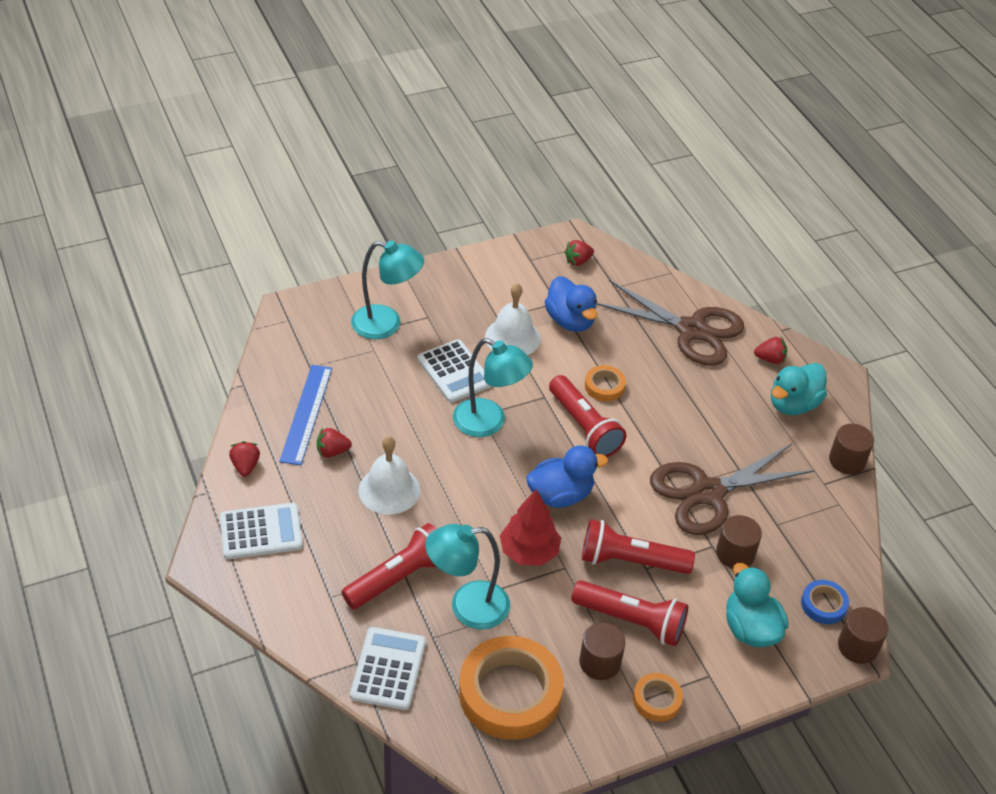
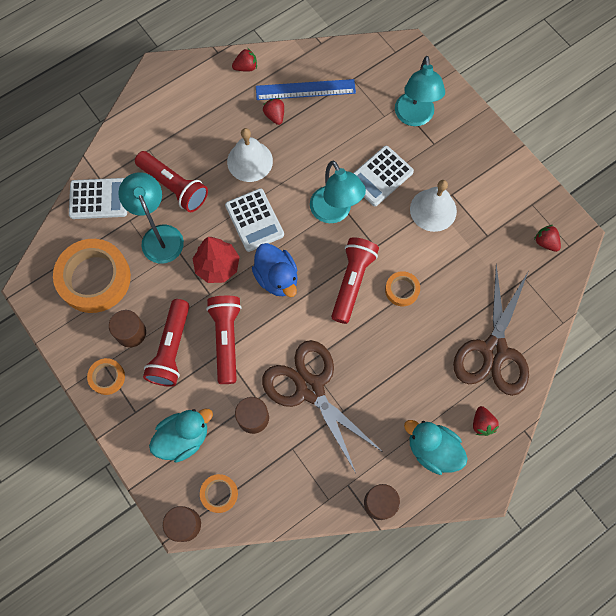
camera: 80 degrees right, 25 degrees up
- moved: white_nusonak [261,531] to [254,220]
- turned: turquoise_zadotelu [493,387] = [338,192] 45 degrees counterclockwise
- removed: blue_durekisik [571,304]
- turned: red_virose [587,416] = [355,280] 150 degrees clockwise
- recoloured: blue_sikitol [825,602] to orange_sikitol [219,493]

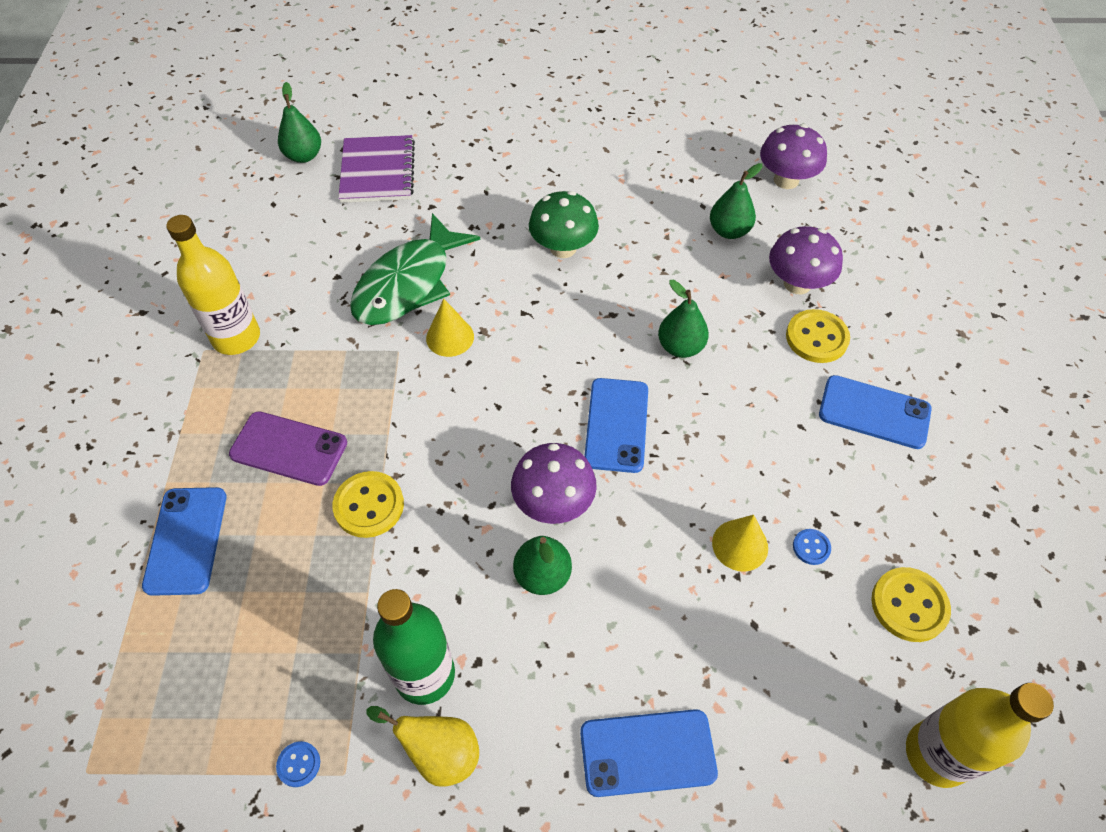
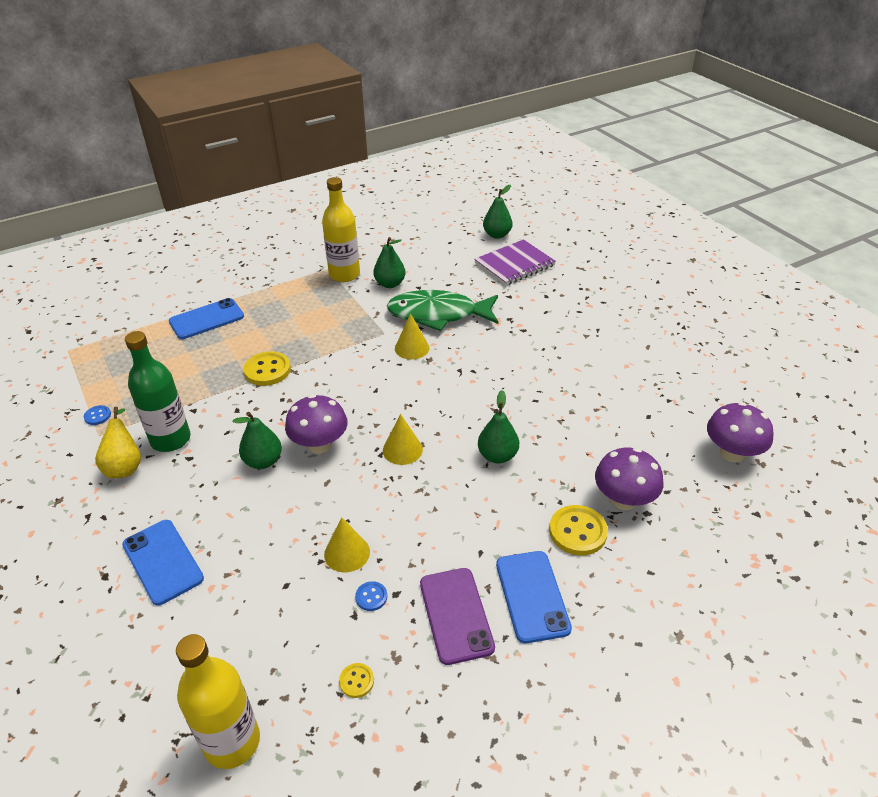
camera: 60 degrees right, 15 degrees down
- moved: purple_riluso [288,448] to [457,616]
- removed: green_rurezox [564,224]
- replaced: blue_riluso [616,425] to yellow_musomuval [403,439]
- moved: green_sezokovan [736,201] to [389,262]
- resized: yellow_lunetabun [911,604] = [356,680] x0.52

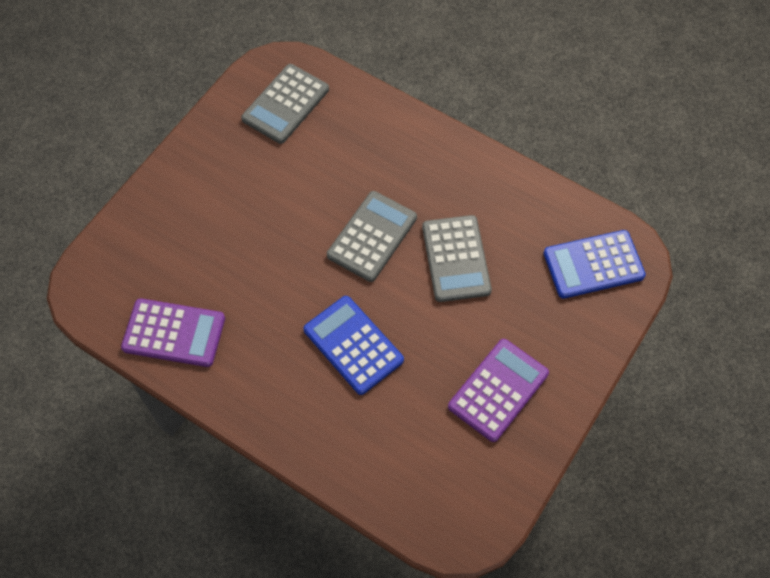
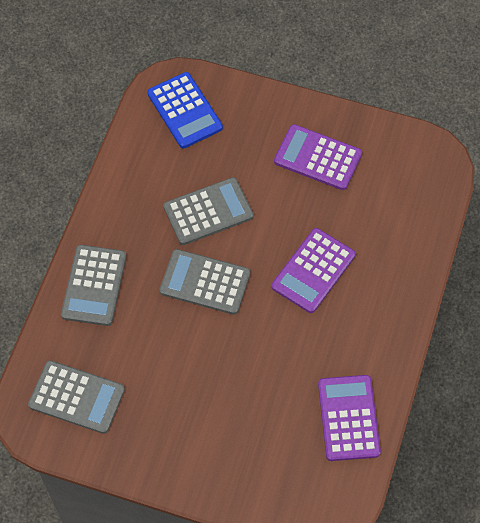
camera: 105 degrees left, 0 degrees up
- recoloured: blue_nusonak [354,345] to purple_nusonak [313,270]
- added: grey_nusonak [93,285]

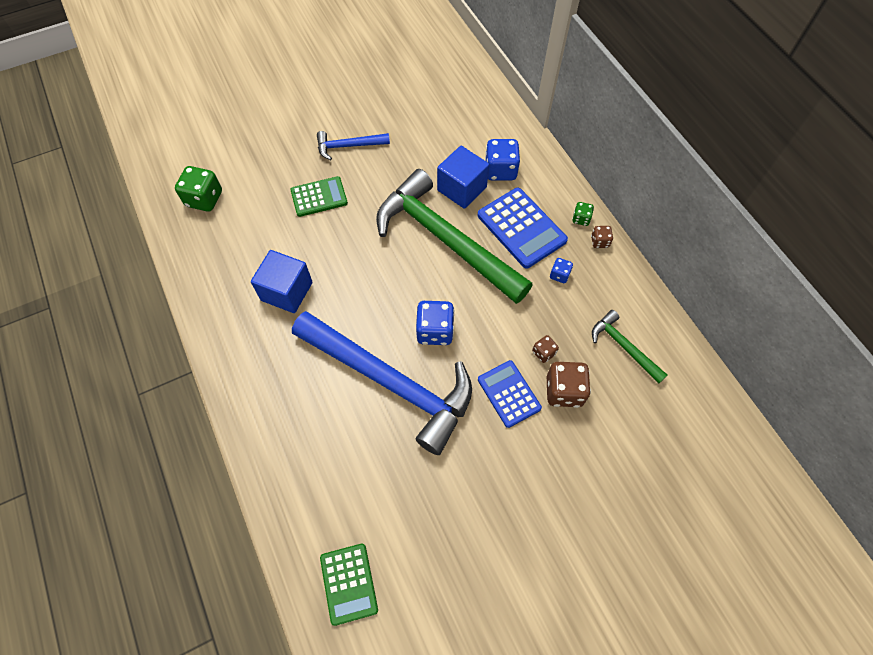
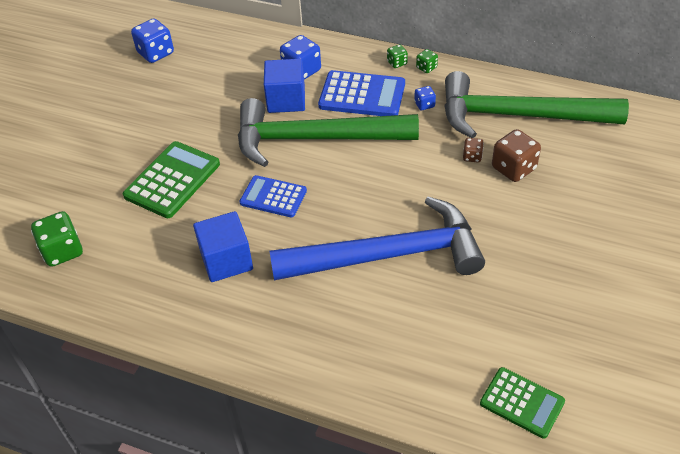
camera: 40 degrees left, 15 degrees down
- resized: green_nusonak [319,196] = [171,179] x1.52
- removed: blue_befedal [353,145]
- moved: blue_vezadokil [435,323] to [152,40]
- moved: blue_nusonak [510,394] to [273,196]
- recoloured: brown_vezadokil [602,237] to green_vezadokil [427,61]
- resized: green_befedal [629,347] = [536,104] x2.23

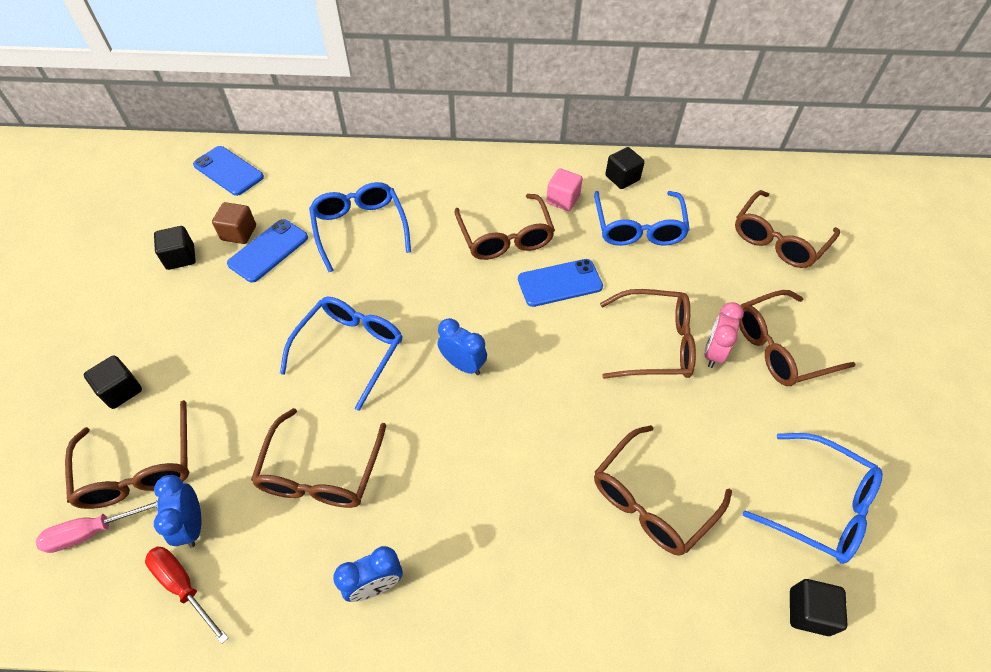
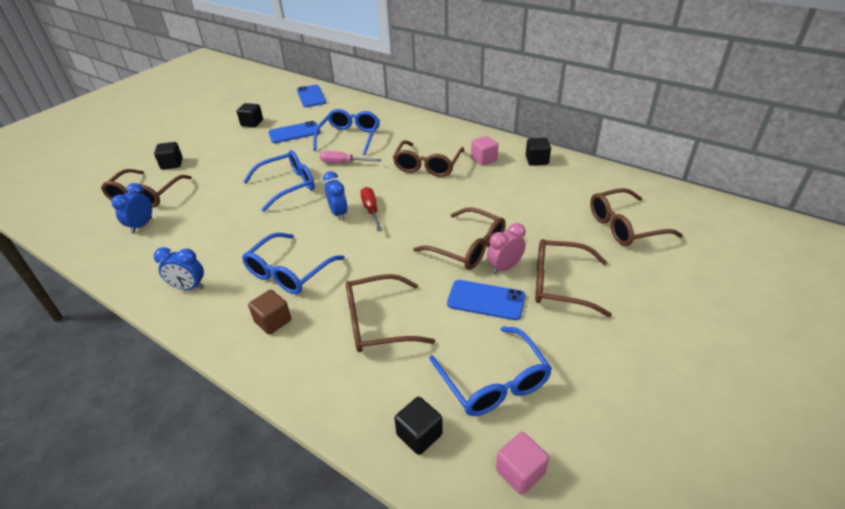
camera: 35 degrees right, 15 degrees down
- moved: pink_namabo [97,526] to [350,157]
- moved: red_namabo [186,595] to [371,209]
- moved: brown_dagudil [234,223] to [269,312]
- removed: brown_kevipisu [318,458]
- moved: blue_riluso [560,283] to [486,300]
- moved: blue_kevipisu [642,218] to [293,263]
- added: pink_dagudil [522,463]

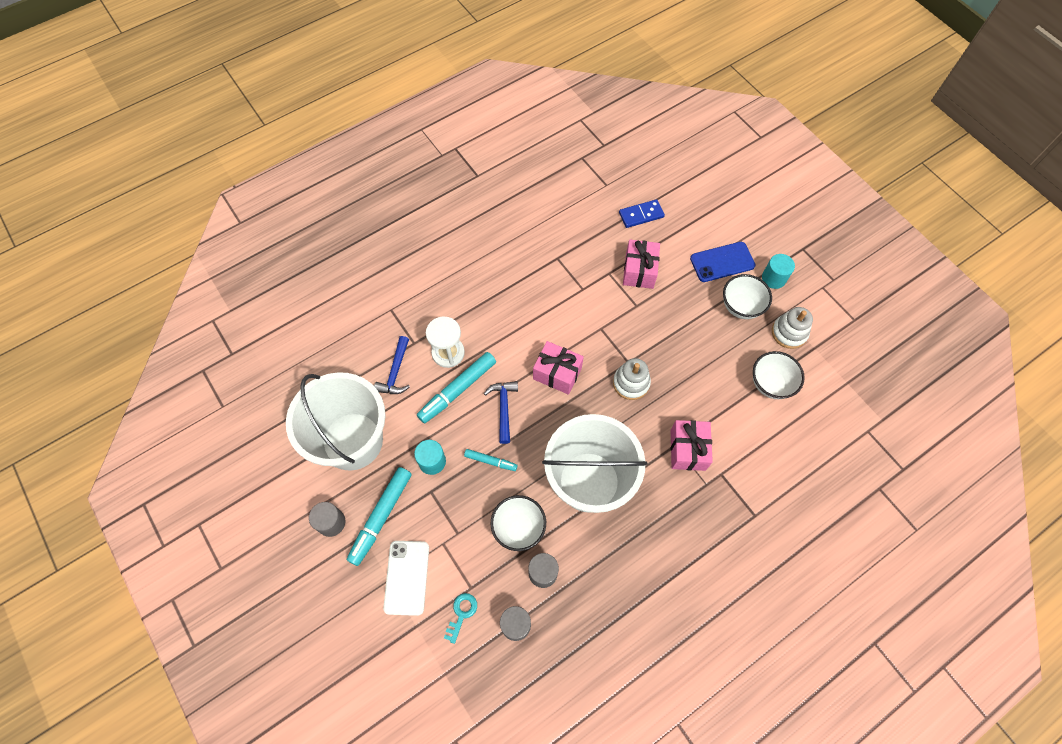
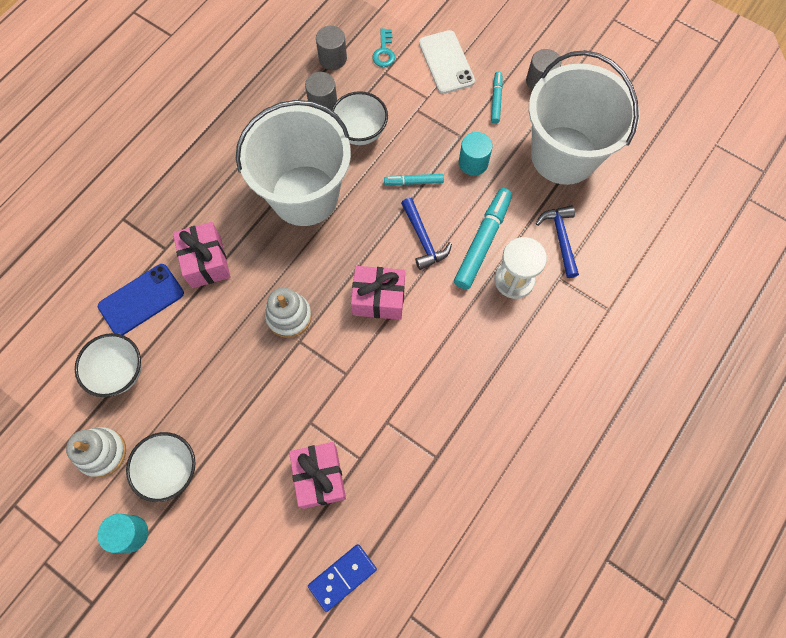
camera: 160 degrees right, 5 degrees up
- resized: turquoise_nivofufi [379,516] = [497,97] x0.54
- moved: blue_riluso [722,262] to [141,299]

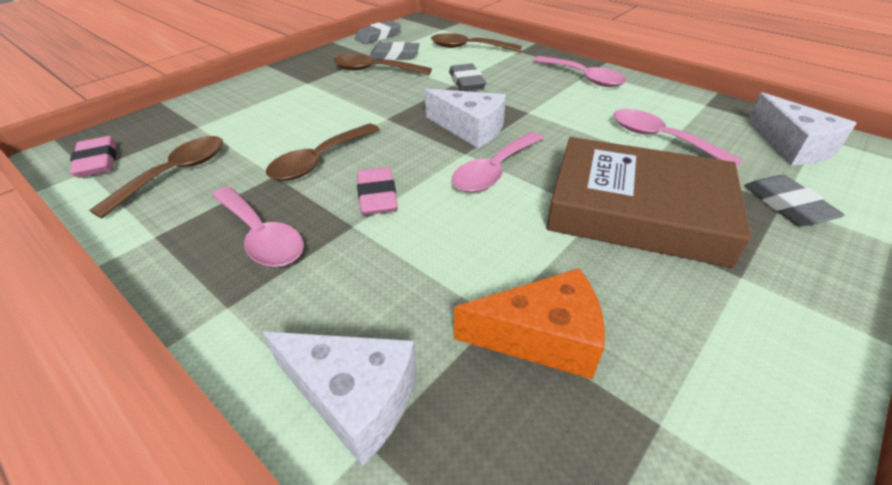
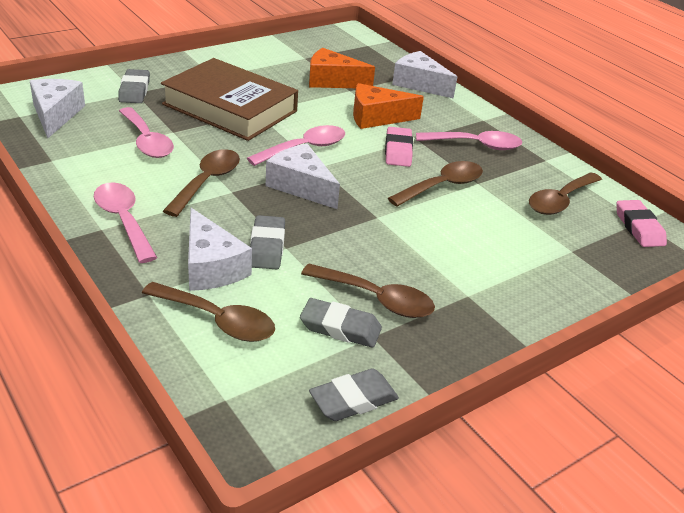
camera: 170 degrees left, 5 degrees down
- turned: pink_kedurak [258,227] = [469,140] 120 degrees clockwise
- added: brown_kedurak [201,183]
- added: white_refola [220,249]
- added: orange_refola [388,106]

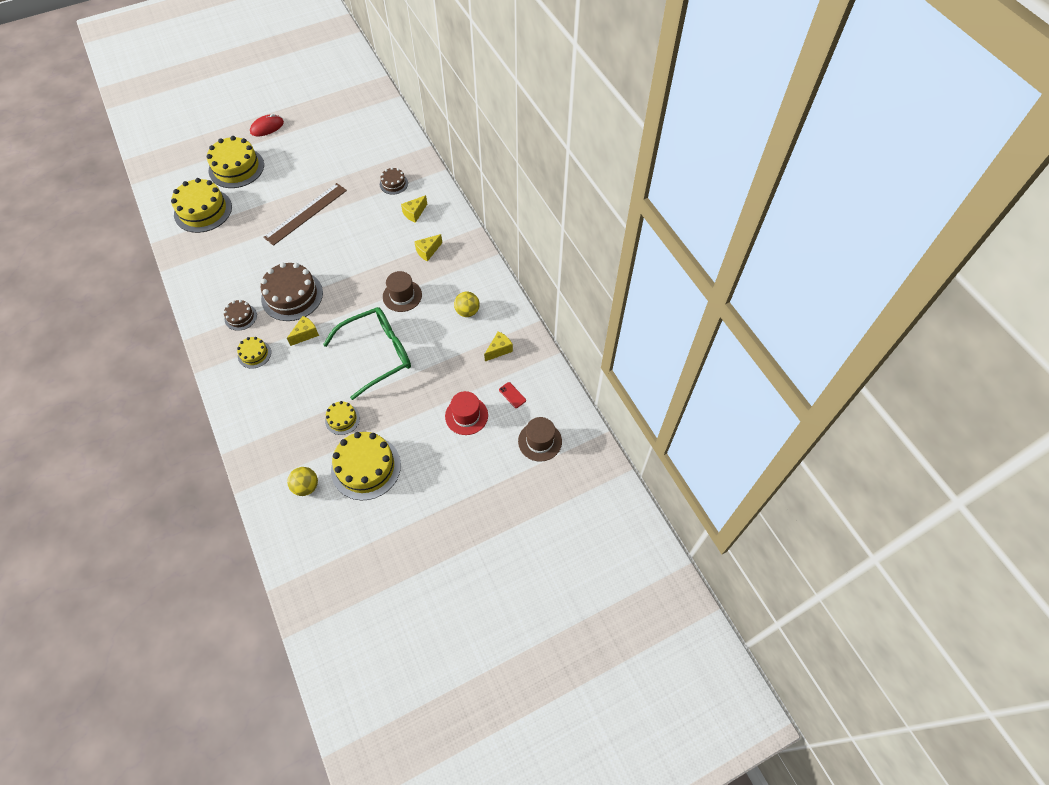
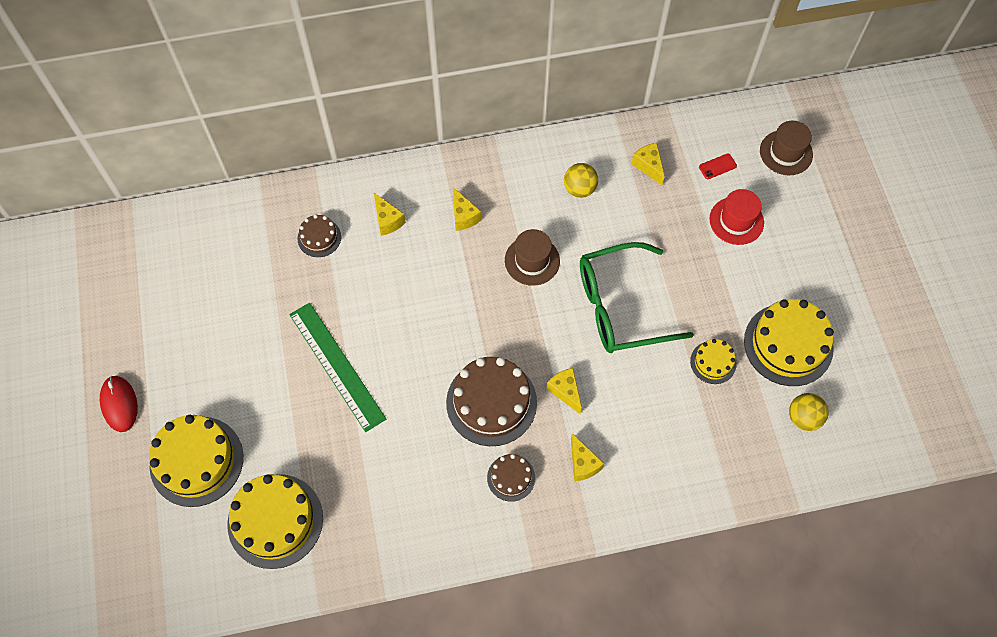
camera: 75 degrees left, 5 degrees up
- replaced: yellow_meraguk [254,353] to yellow_refola [587,457]
- recoloured: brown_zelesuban [305,214] to green_zelesuban [337,367]
- turned: green_kevipisu [367,353] = [637,297] 90 degrees counterclockwise

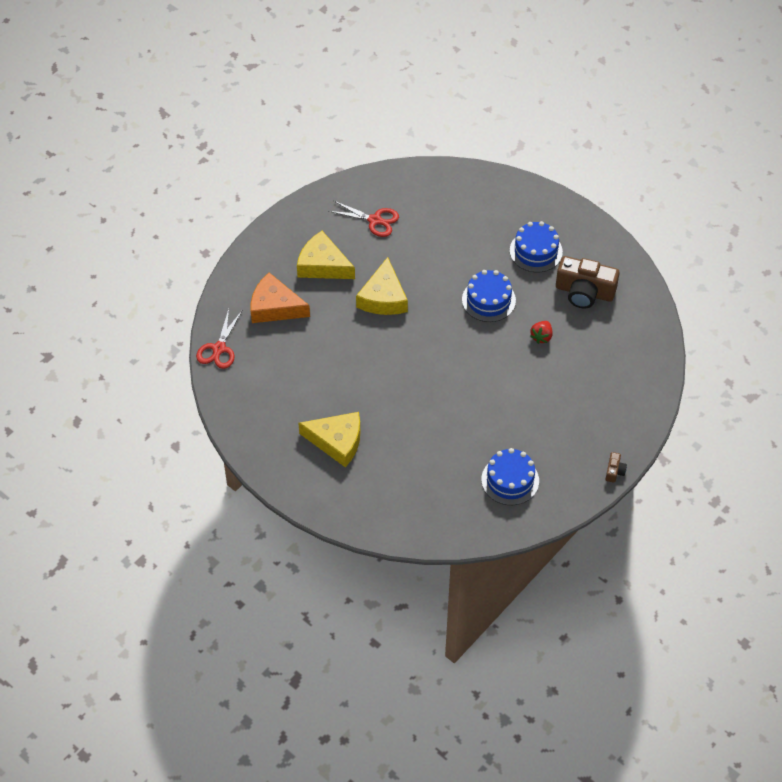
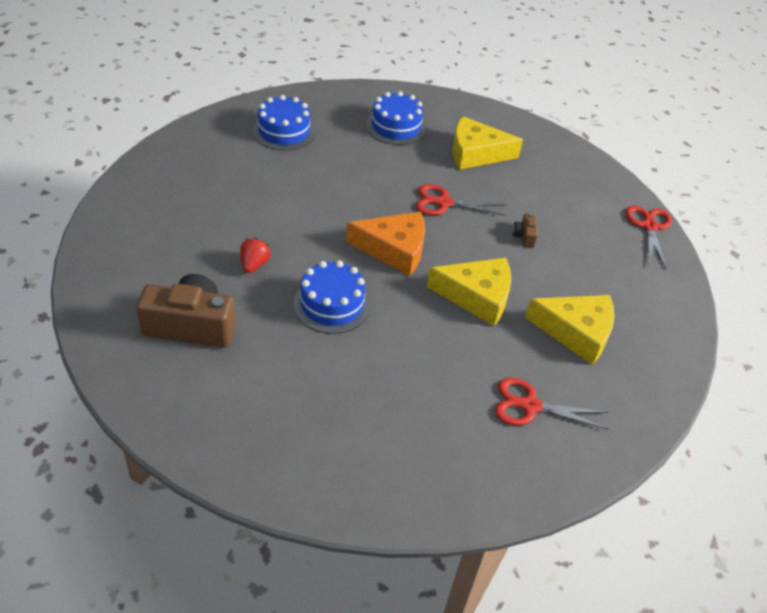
camera: 165 degrees right, 10 degrees down
- moved: orange_refola [280,297] to [385,244]
- turned: yellow_refola [382,286] = [469,292] 105 degrees clockwise
- moved: blue_meraguk [536,247] to [396,118]
- moved: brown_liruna [616,467] to [525,230]
- added: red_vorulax [461,200]

